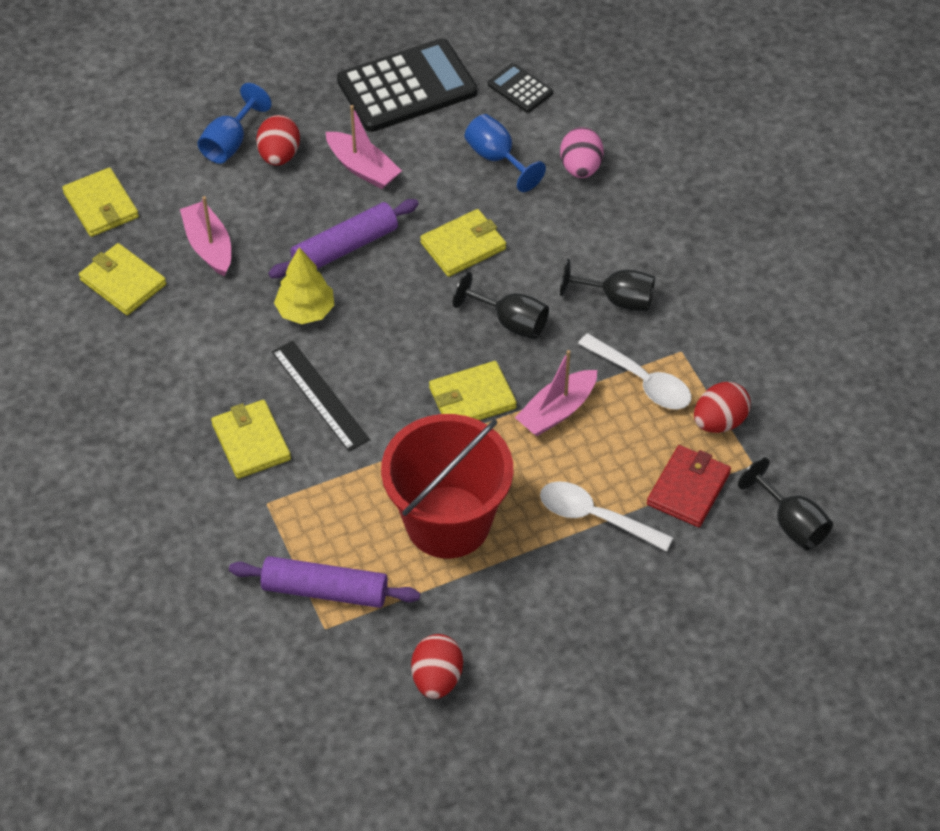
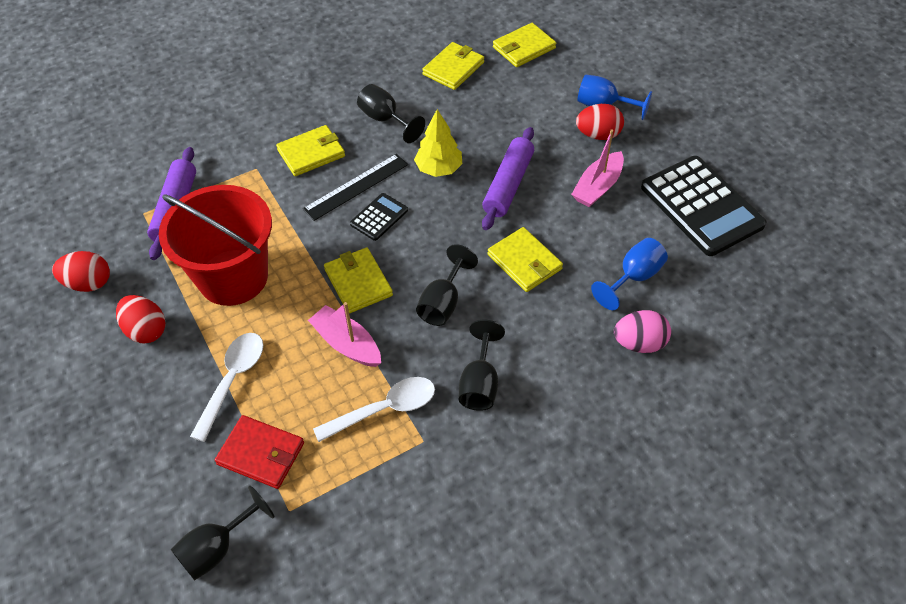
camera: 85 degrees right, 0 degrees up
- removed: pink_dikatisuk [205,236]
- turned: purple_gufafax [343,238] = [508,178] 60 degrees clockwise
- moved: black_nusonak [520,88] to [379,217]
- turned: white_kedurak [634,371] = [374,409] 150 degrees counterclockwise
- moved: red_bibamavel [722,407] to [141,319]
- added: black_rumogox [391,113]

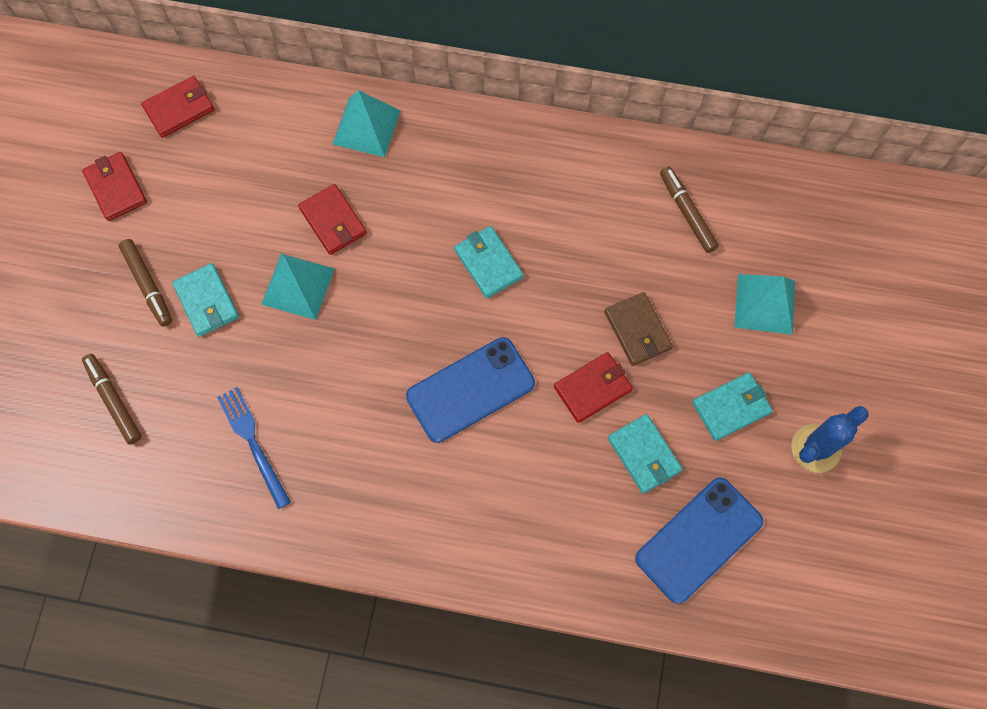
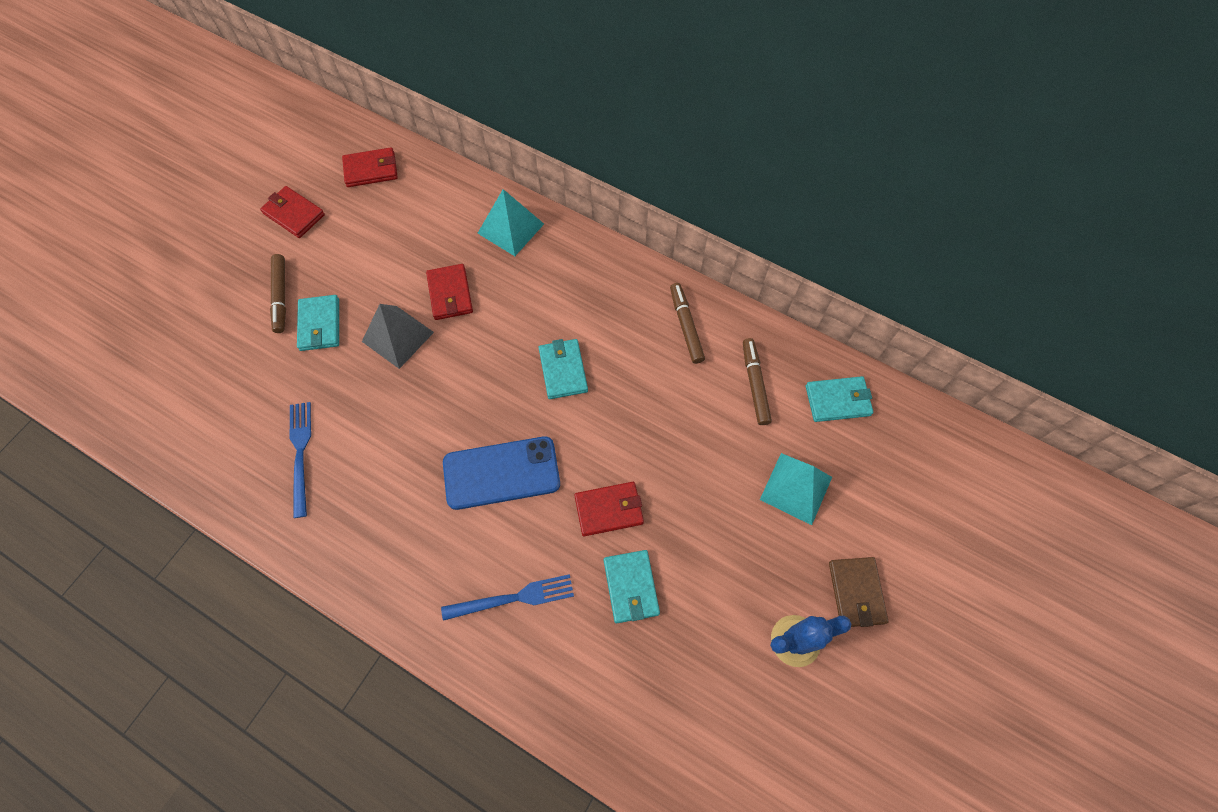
camera: 20 degrees right, 5 degrees down
- turned: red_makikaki [114,186] = [292,212] 45 degrees counterclockwise
- moved: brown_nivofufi [112,399] to [687,323]
- recoloured: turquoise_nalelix [298,287] to grey_nalelix [398,336]
- moved: brown_makikaki [638,329] to [858,592]
- removed: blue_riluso [699,540]
- moved: turquoise_makikaki [732,406] to [839,399]
- added: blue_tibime [507,597]

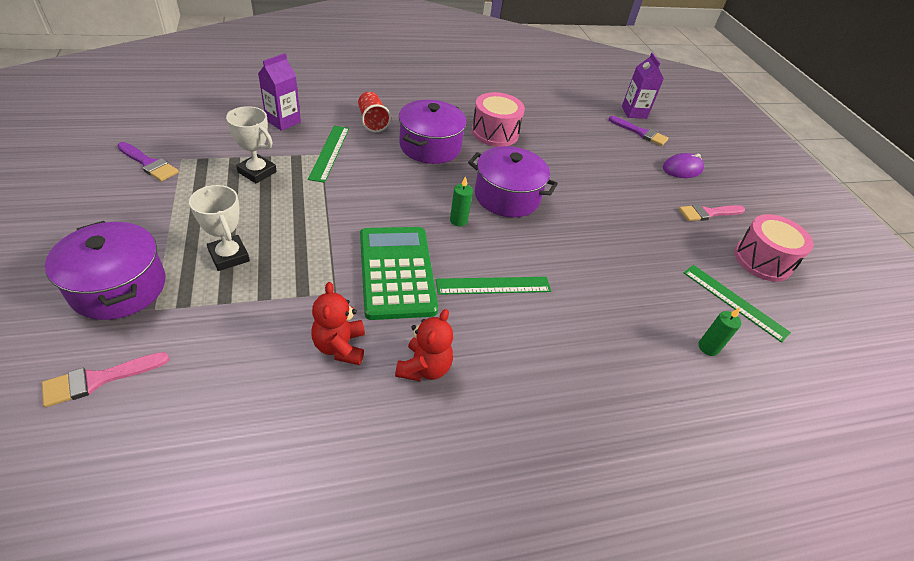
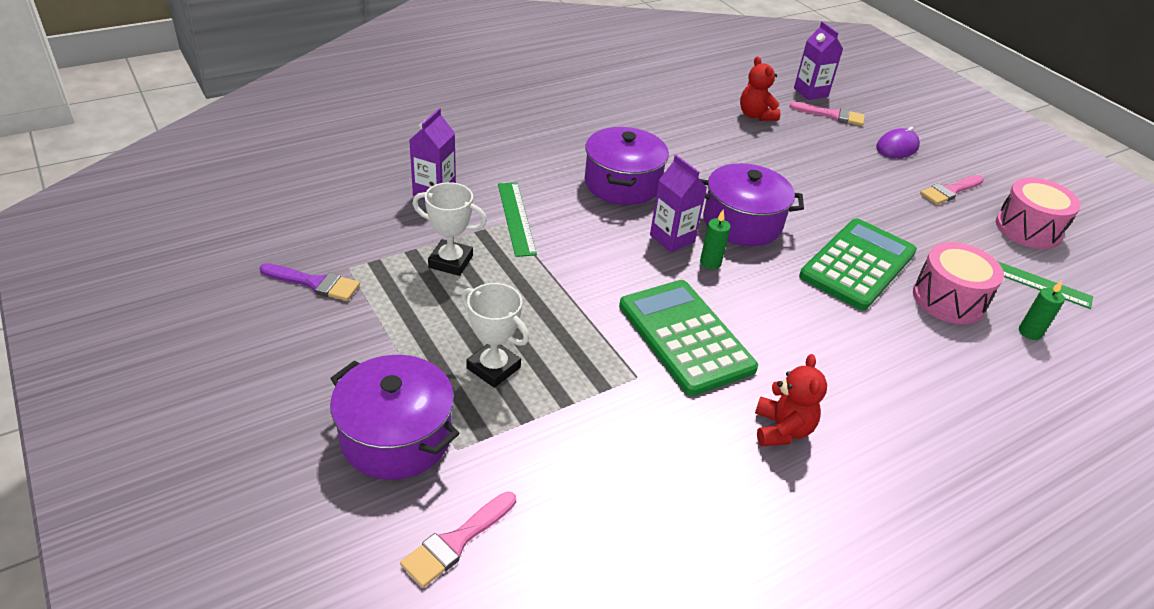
camera: 15 degrees left, 5 degrees down
- moved: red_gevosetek [338,323] to [760,88]
- removed: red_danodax [374,112]
- removed: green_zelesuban [493,286]
- moved: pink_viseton [498,119] to [958,283]
- recoloured: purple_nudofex [638,131] to pink_nudofex [827,114]
- added: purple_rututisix [678,203]
- added: green_nusonak [858,264]

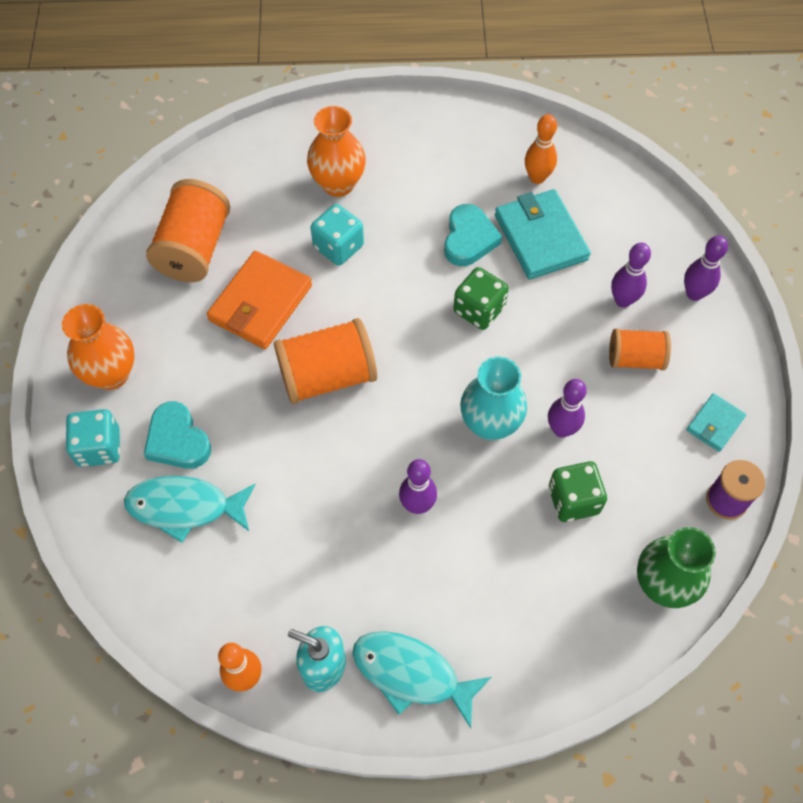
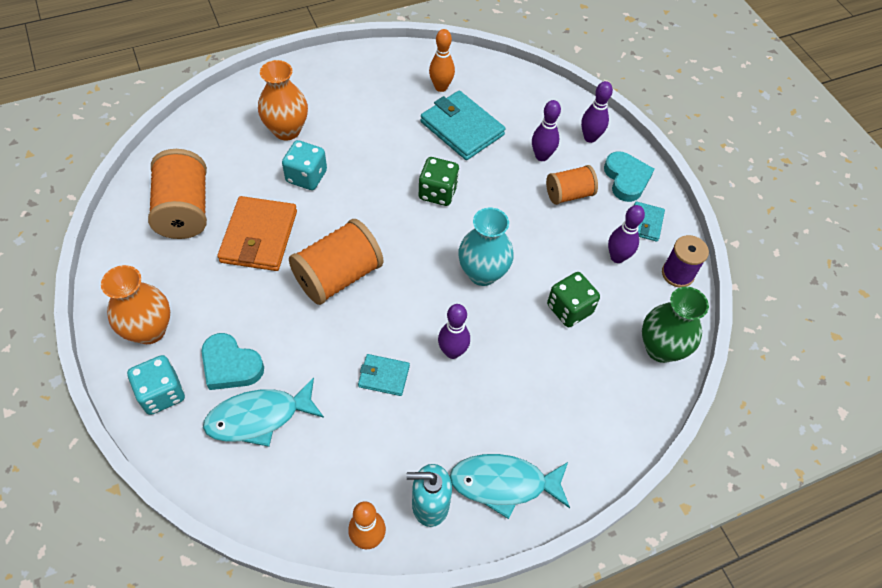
camera: 25 degrees left, 5 degrees down
- moved: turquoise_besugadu [473,235] to [629,176]
- moved: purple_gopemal [567,408] to [626,234]
- added: turquoise_makikaki [384,375]

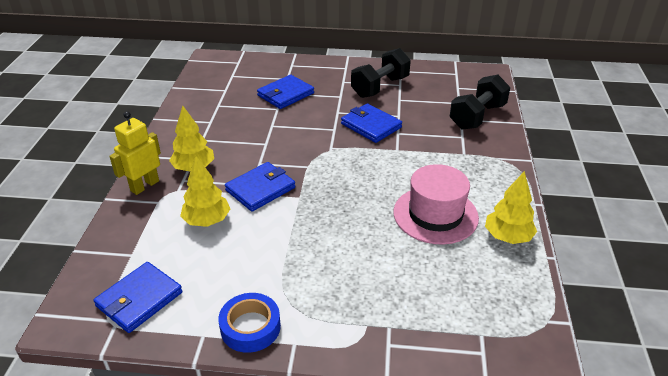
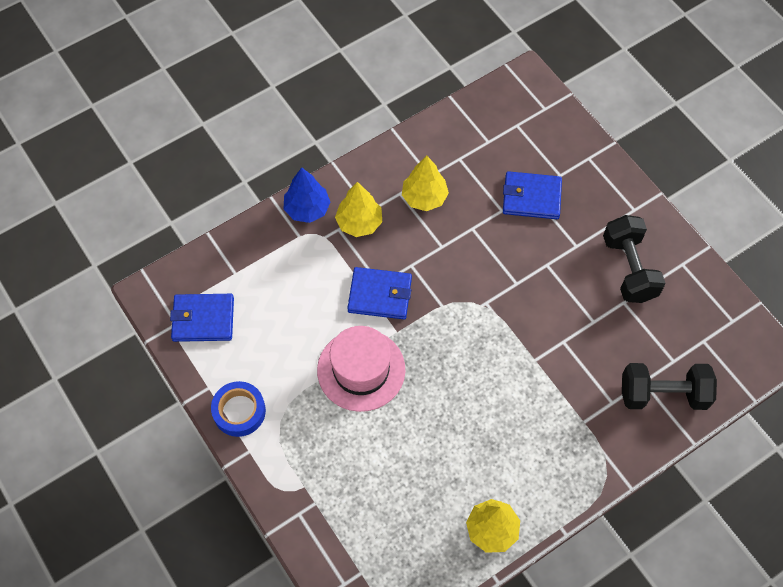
camera: 50 degrees right, 25 degrees up
- replaced: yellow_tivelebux [135,153] to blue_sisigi [307,195]
- moved: yellow_sisigi [205,191] to [425,183]
- removed: blue_makikaki [371,123]
- turned: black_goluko [381,73] = [634,259] 75 degrees clockwise
- moved: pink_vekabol [436,204] to [361,369]

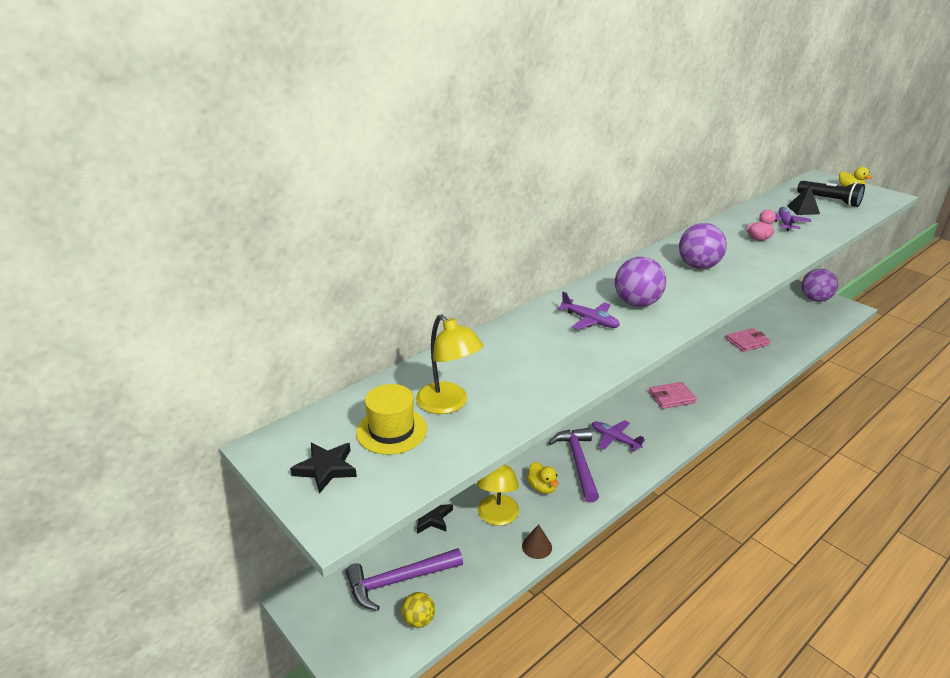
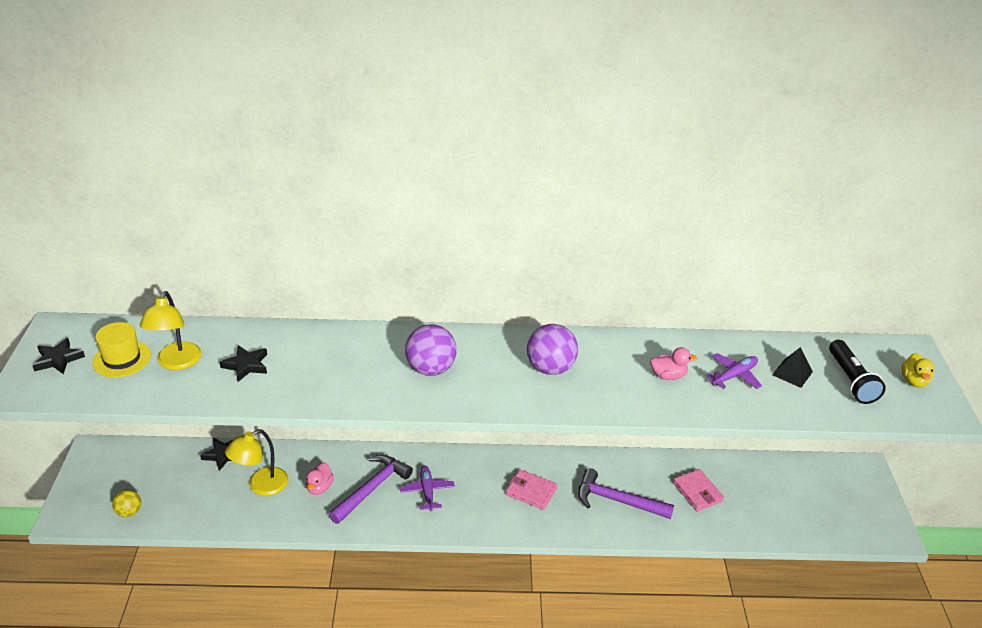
camera: 40 degrees right, 5 degrees up
- moved: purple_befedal [404,579] to [626,493]
- removed: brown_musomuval [537,541]
- recoloured: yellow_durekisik [542,478] to pink_durekisik [319,478]
- removed: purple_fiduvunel [588,311]
- turned: pink_makikaki [748,340] = [698,490] 45 degrees clockwise
- removed: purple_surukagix [819,285]
- added: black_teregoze [243,363]

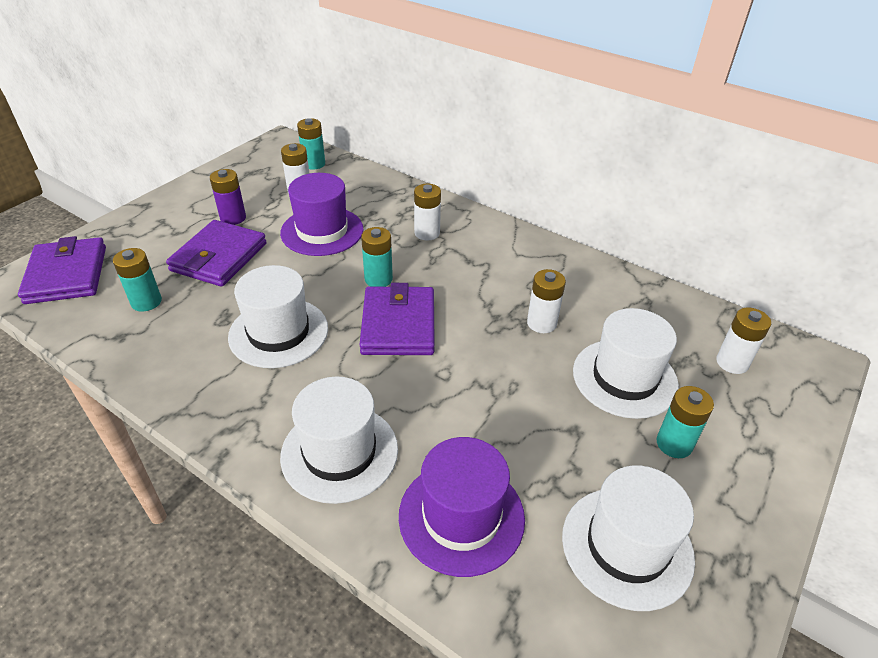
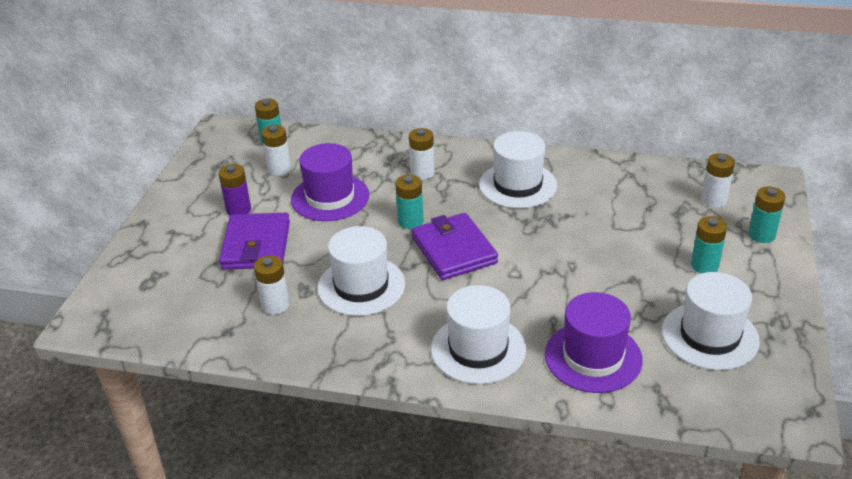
camera: 20 degrees left, 5 degrees down
- removed: purple_makikaki [62,270]
- moved: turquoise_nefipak [137,279] to [767,214]
- moved: white_nefipak [546,301] to [271,284]
- moved: white_vekabol [626,363] to [518,170]

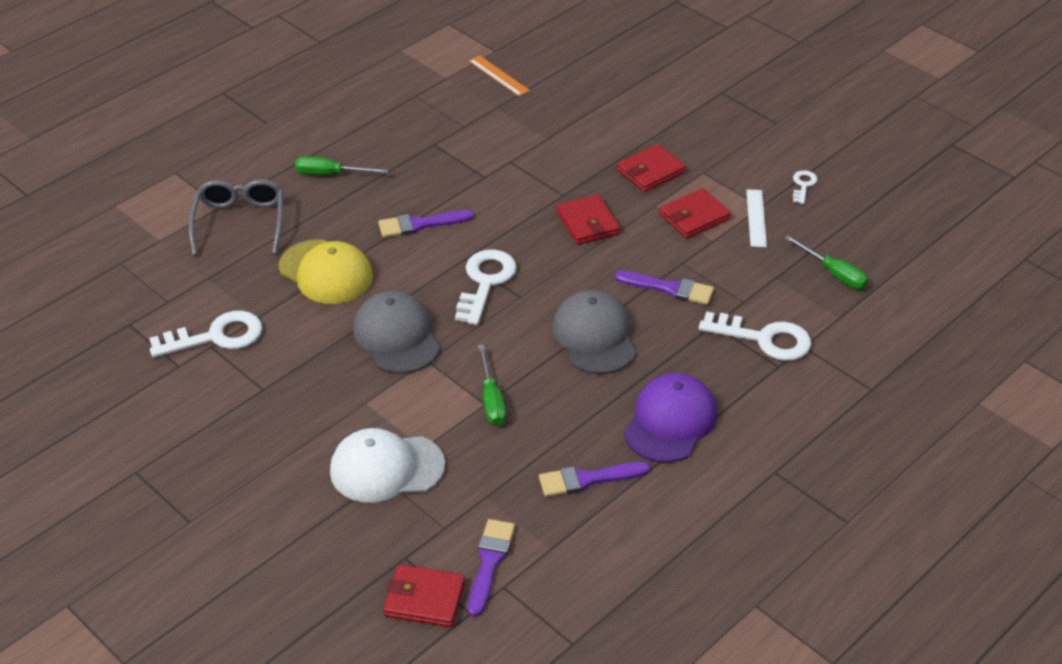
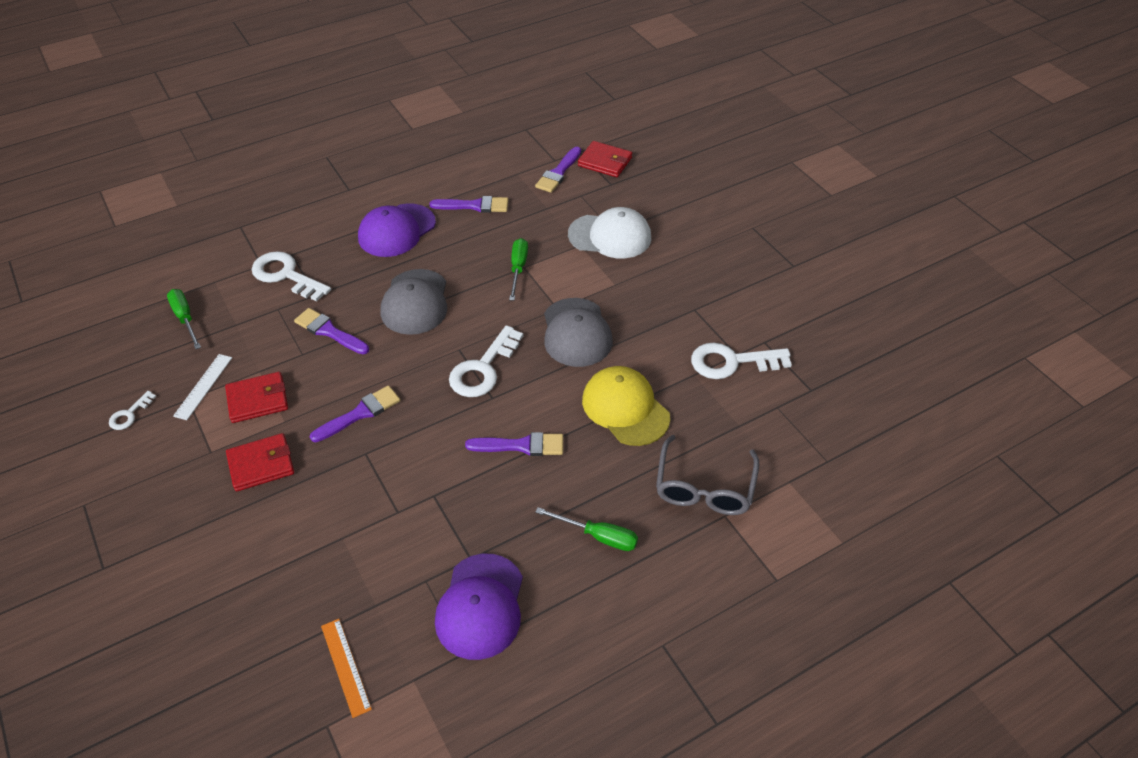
camera: 165 degrees left, 5 degrees up
- replaced: red_makikaki [588,219] to purple_nudofex [355,414]
- added: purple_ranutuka [479,607]

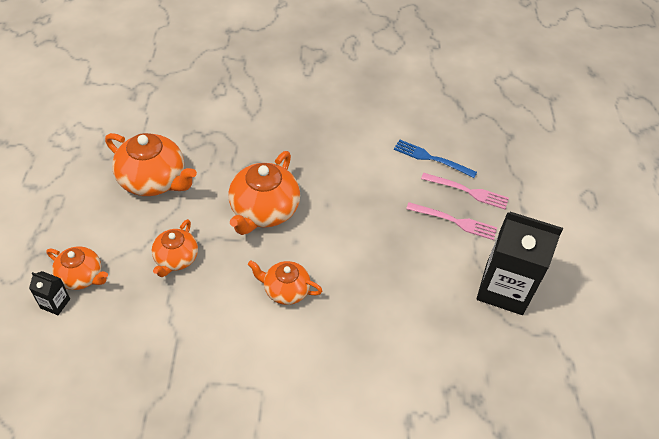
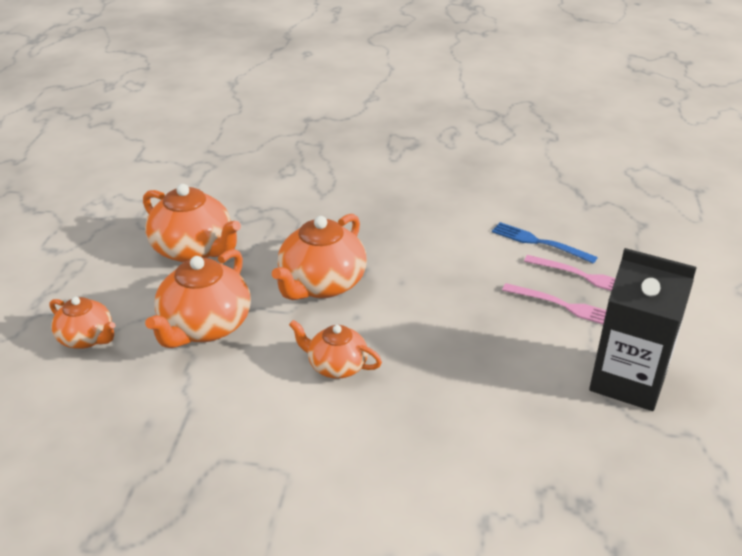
camera: 10 degrees right, 15 degrees down
- removed: black_rututisix [49,293]
- resized: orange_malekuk [175,248] = [198,298] x1.65

